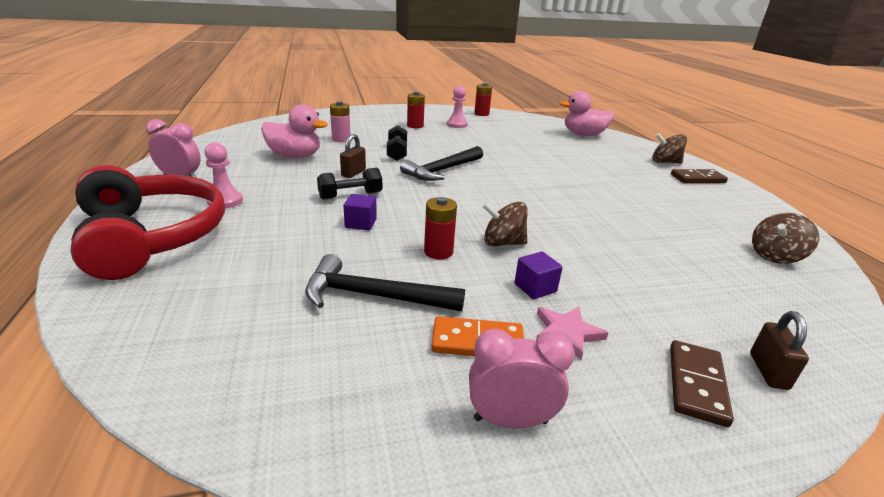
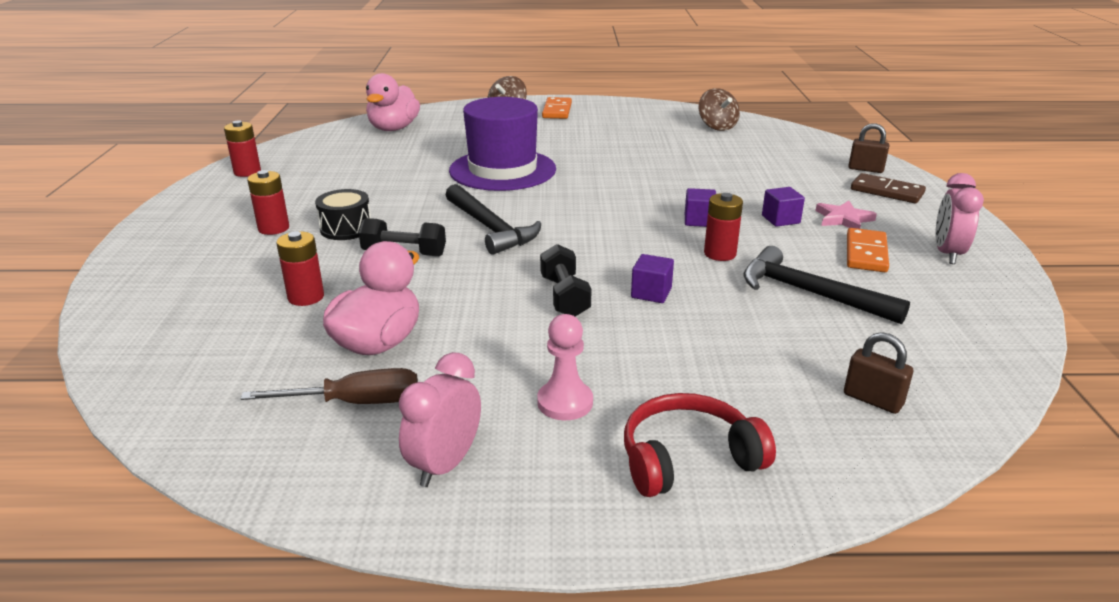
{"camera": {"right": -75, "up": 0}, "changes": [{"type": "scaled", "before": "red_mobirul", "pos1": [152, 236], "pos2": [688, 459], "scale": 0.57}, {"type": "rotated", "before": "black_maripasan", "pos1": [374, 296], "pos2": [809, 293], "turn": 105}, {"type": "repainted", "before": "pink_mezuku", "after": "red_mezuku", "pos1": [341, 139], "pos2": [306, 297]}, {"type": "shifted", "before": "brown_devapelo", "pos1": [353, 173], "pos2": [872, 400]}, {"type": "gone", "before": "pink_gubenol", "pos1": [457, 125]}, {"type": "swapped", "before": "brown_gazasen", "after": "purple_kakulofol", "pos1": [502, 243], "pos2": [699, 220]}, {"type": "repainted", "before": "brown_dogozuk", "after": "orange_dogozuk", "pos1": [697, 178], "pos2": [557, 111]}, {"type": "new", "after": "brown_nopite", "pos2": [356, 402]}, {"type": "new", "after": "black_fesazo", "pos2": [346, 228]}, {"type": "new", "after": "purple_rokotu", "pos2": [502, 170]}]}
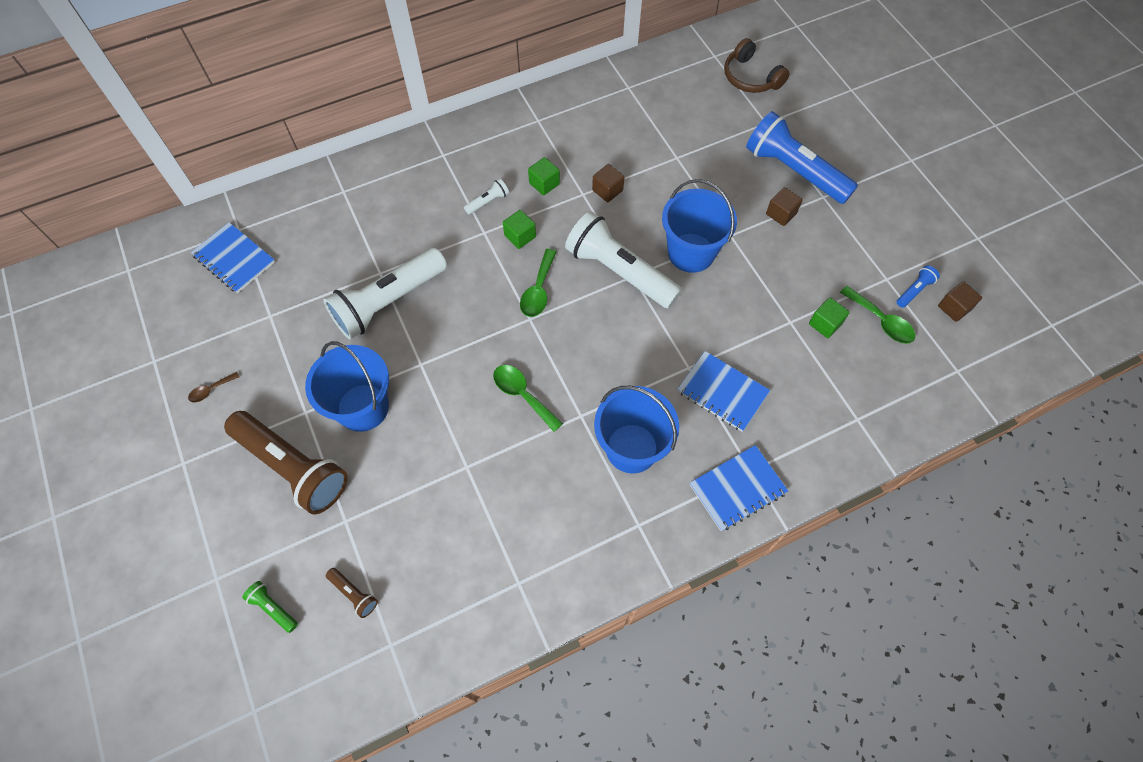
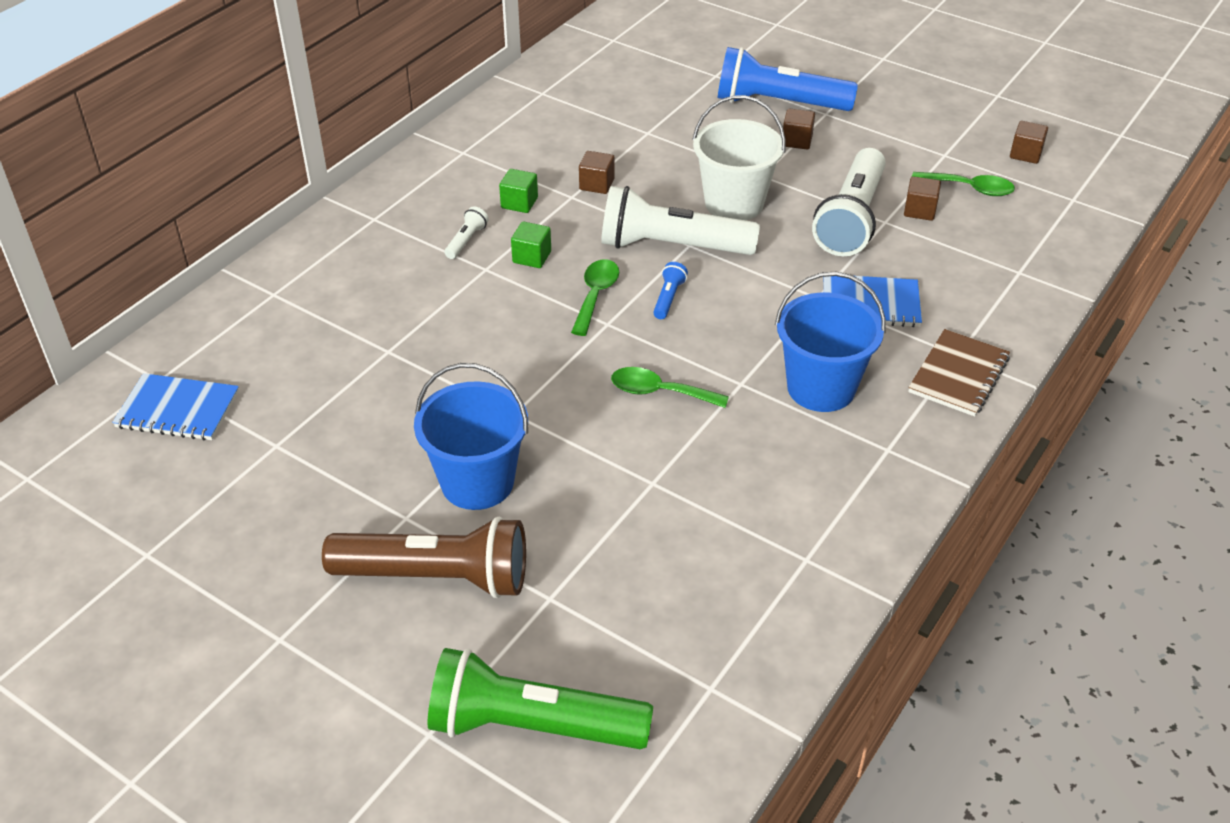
{"camera": {"right": -30, "up": -20}, "changes": [{"type": "gone", "before": "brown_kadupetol", "pos1": [211, 390]}, {"type": "scaled", "before": "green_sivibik", "pos1": [273, 608], "pos2": [532, 725], "scale": 2.45}, {"type": "shifted", "before": "white_sivibik", "pos1": [388, 302], "pos2": [851, 219]}, {"type": "gone", "before": "brown_sivibik", "pos1": [354, 594]}, {"type": "rotated", "before": "green_kadupetol", "pos1": [538, 290], "pos2": [595, 295], "turn": -150}, {"type": "repainted", "before": "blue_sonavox", "after": "white_sonavox", "pos1": [691, 253], "pos2": [734, 203]}, {"type": "repainted", "before": "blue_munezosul", "after": "brown_munezosul", "pos1": [737, 488], "pos2": [958, 375]}, {"type": "gone", "before": "brown_mobirul", "pos1": [750, 77]}, {"type": "repainted", "before": "green_kakulofol", "after": "brown_kakulofol", "pos1": [825, 324], "pos2": [919, 210]}, {"type": "shifted", "before": "blue_sivibik", "pos1": [914, 290], "pos2": [668, 298]}]}
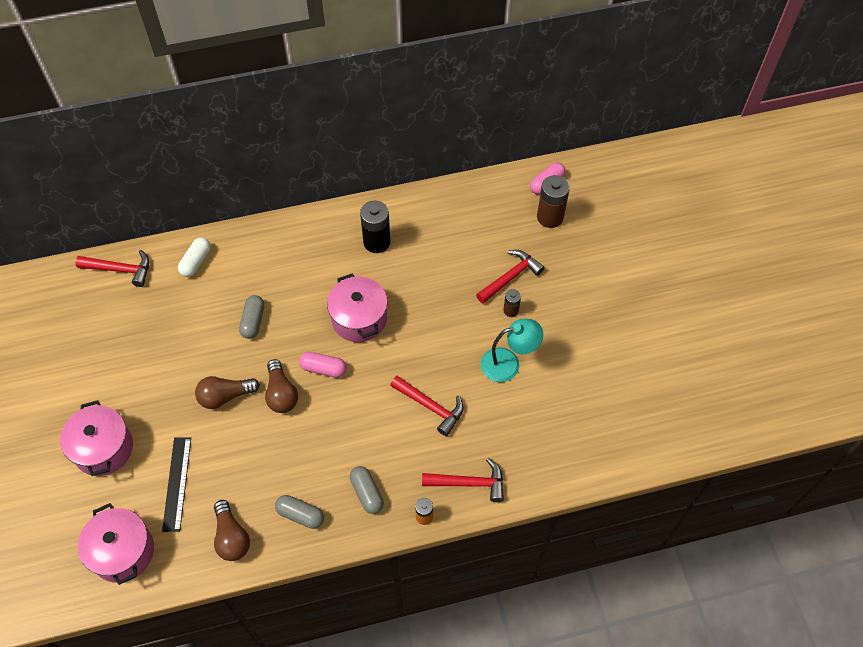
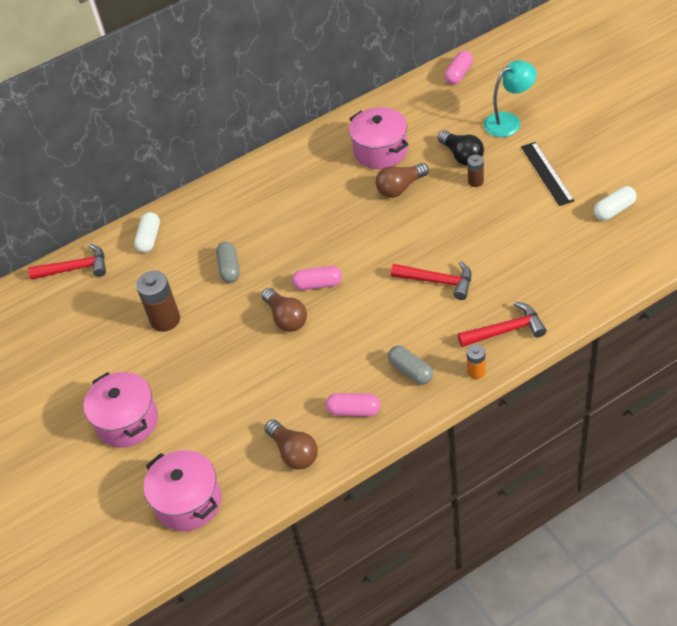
{"camera": {"right": -10, "up": -10}, "changes": [{"type": "shifted", "before": "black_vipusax", "pos1": [177, 483], "pos2": [547, 173]}, {"type": "shifted", "before": "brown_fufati", "pos1": [225, 396], "pos2": [400, 188]}, {"type": "repainted", "before": "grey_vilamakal", "after": "pink_vilamakal", "pos1": [300, 515], "pos2": [354, 411]}, {"type": "shifted", "before": "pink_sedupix", "pos1": [359, 318], "pos2": [380, 151]}, {"type": "gone", "before": "black_mezuku", "pos1": [377, 242]}, {"type": "swapped", "before": "red_maripasan", "after": "black_fufati", "pos1": [510, 277], "pos2": [462, 156]}, {"type": "shifted", "before": "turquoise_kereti", "pos1": [508, 363], "pos2": [509, 121]}, {"type": "shifted", "before": "brown_mezuku", "pos1": [550, 217], "pos2": [165, 320]}, {"type": "new", "after": "white_vilamakal", "pos2": [614, 210]}]}
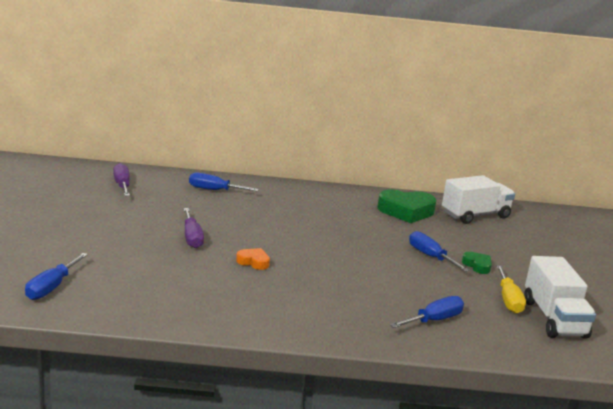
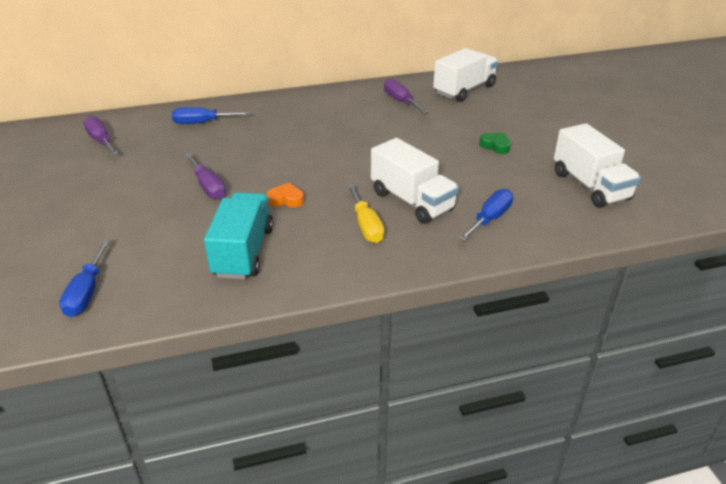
{"camera": {"right": -15, "up": 15}, "changes": [{"type": "swapped", "before": "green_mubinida", "after": "purple_nopite", "pos1": [406, 211], "pos2": [400, 101]}, {"type": "gone", "before": "blue_nopite", "pos1": [430, 256]}, {"type": "shifted", "before": "yellow_nopite", "pos1": [508, 300], "pos2": [366, 226]}, {"type": "new", "after": "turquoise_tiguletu", "pos2": [243, 252]}, {"type": "new", "after": "white_tiguletu", "pos2": [412, 201]}]}
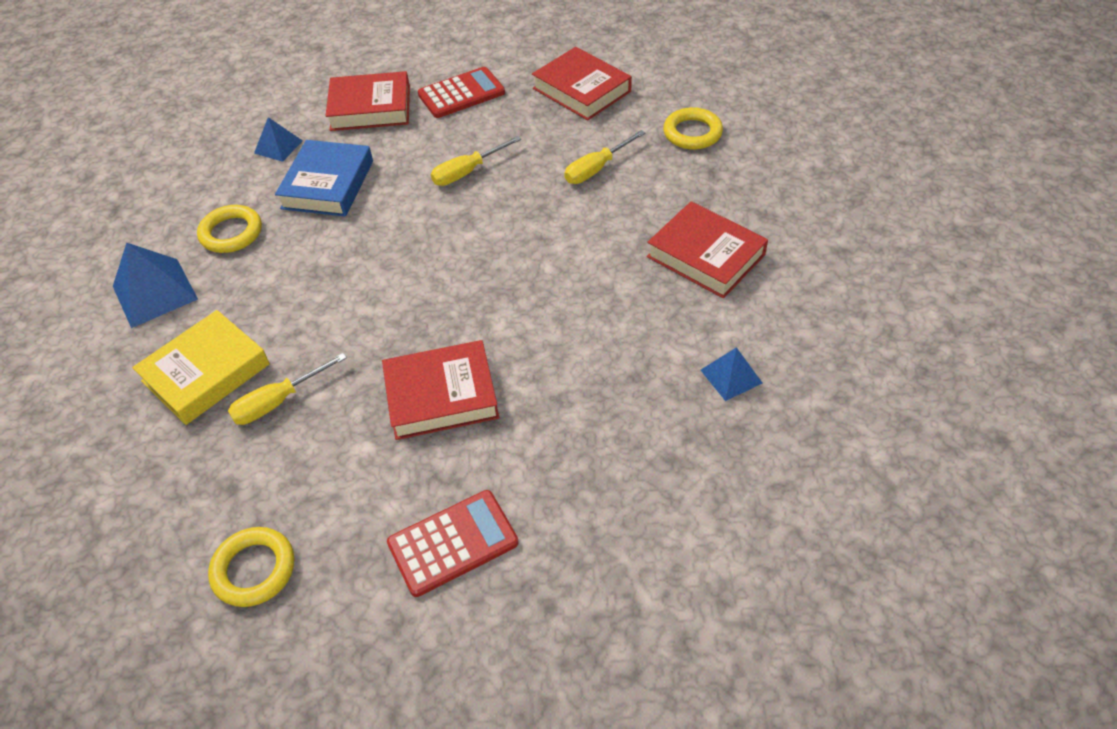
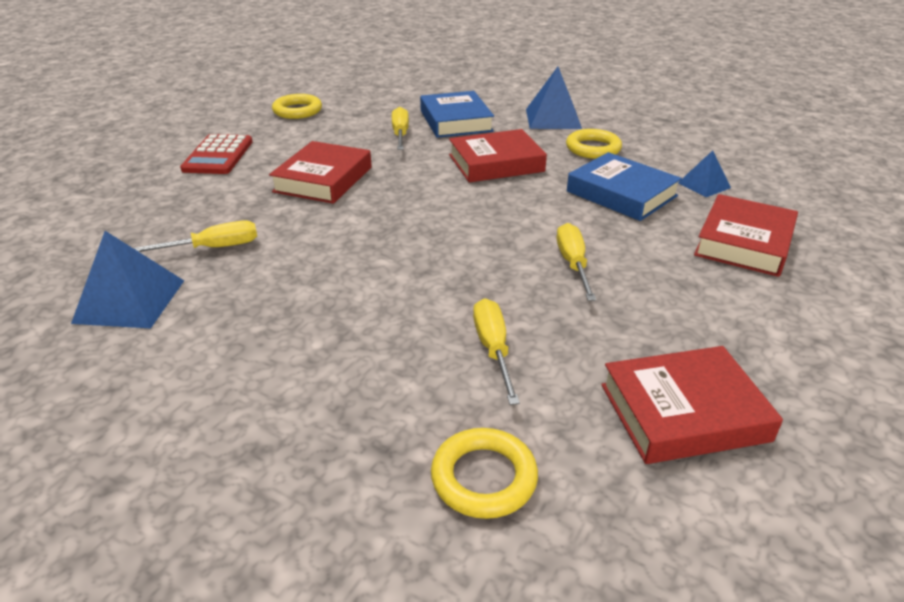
{"camera": {"right": 120, "up": -15}, "changes": [{"type": "repainted", "before": "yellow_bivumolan", "after": "blue_bivumolan", "pos1": [206, 372], "pos2": [456, 121]}, {"type": "gone", "before": "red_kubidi", "pos1": [461, 94]}, {"type": "shifted", "before": "red_bivumolan", "pos1": [705, 256], "pos2": [496, 163]}, {"type": "scaled", "before": "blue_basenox", "pos1": [731, 376], "pos2": [130, 301], "scale": 1.68}, {"type": "new", "after": "yellow_nopite", "pos2": [213, 248]}]}
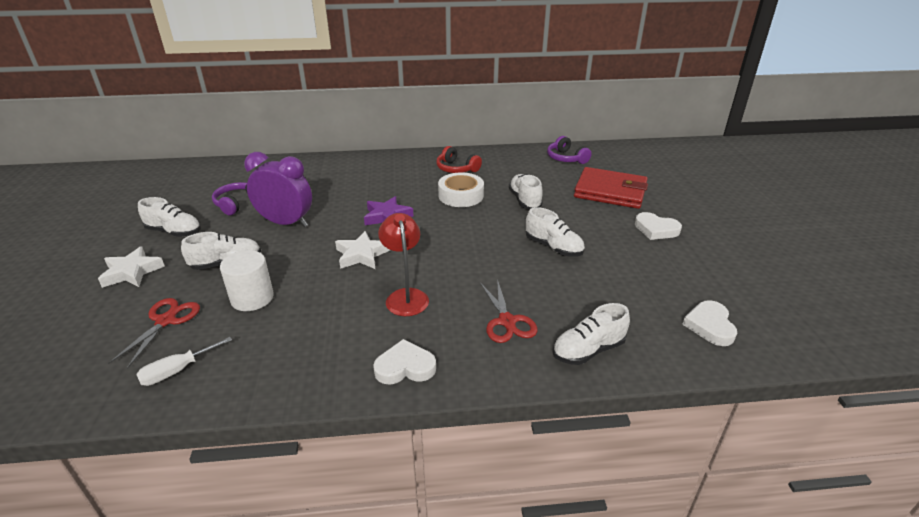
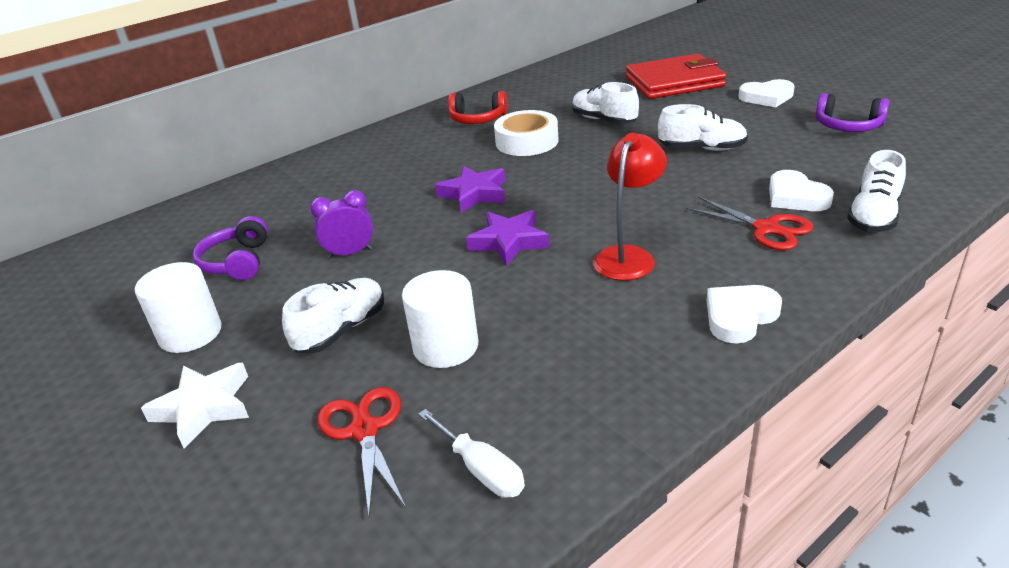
{"camera": {"right": -30, "up": 0}, "changes": [{"type": "rotated", "before": "white_nopite", "pos1": [177, 371], "pos2": [481, 469], "turn": -60}, {"type": "swapped", "before": "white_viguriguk", "after": "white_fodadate", "pos1": [174, 232], "pos2": [190, 333]}, {"type": "scaled", "before": "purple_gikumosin", "pos1": [286, 223], "pos2": [350, 253], "scale": 0.57}, {"type": "repainted", "before": "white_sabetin", "after": "purple_sabetin", "pos1": [362, 255], "pos2": [509, 242]}, {"type": "rotated", "before": "red_kereti", "pos1": [405, 296], "pos2": [628, 256], "turn": 75}, {"type": "shifted", "before": "purple_mobirul", "pos1": [566, 158], "pos2": [848, 126]}, {"type": "shifted", "before": "white_mubinida", "pos1": [710, 326], "pos2": [795, 197]}]}
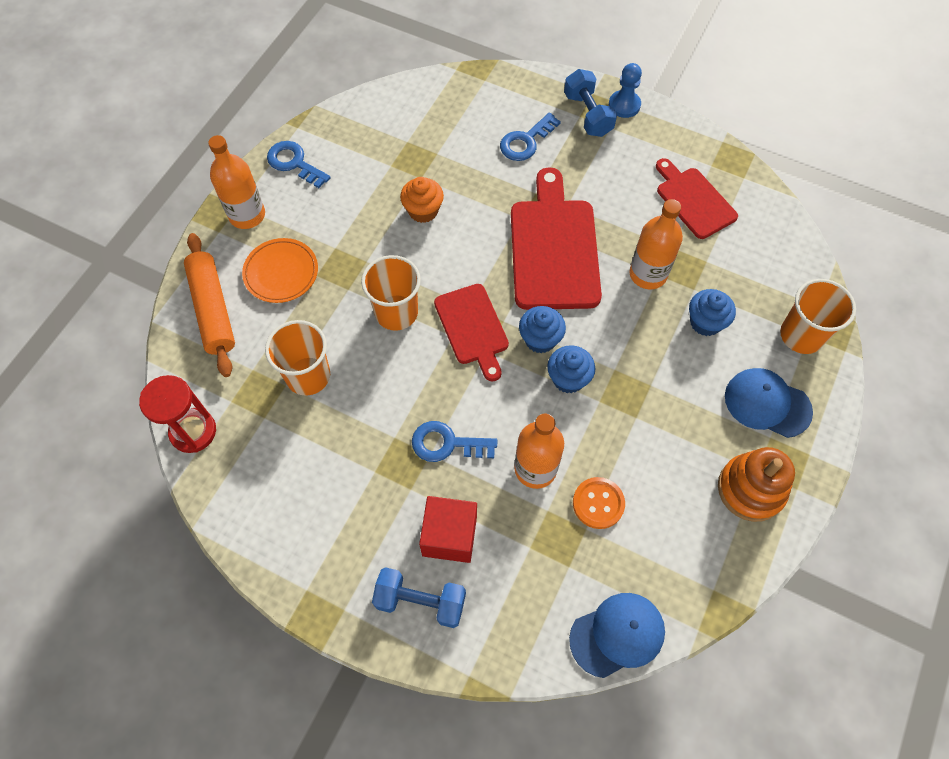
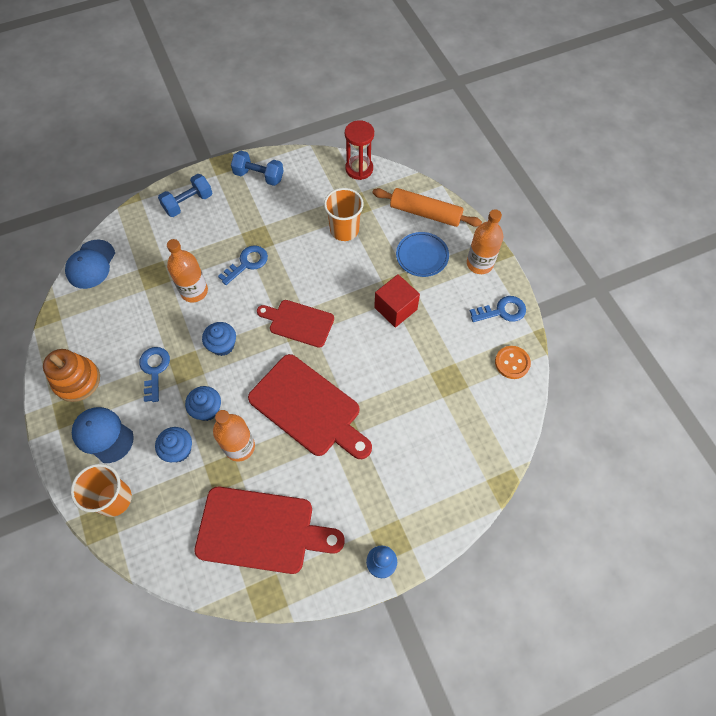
{"camera": {"right": 130, "up": 0}, "changes": [{"type": "repainted", "before": "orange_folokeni", "after": "blue_folokeni", "pos1": [281, 273], "pos2": [422, 256]}, {"type": "gone", "before": "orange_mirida", "pos1": [396, 312]}, {"type": "gone", "before": "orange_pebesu", "pos1": [423, 210]}, {"type": "shifted", "before": "red_kakulofol", "pos1": [449, 536], "pos2": [395, 308]}, {"type": "shifted", "before": "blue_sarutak", "pos1": [526, 141], "pos2": [154, 370]}, {"type": "shifted", "before": "blue_pebesu", "pos1": [540, 339], "pos2": [207, 409]}, {"type": "shifted", "before": "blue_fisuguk", "pos1": [588, 114], "pos2": [259, 176]}, {"type": "shifted", "before": "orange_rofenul", "pos1": [598, 503], "pos2": [512, 363]}, {"type": "scaled", "before": "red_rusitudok", "pos1": [693, 200], "pos2": [261, 530], "scale": 1.62}, {"type": "rotated", "before": "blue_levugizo", "pos1": [767, 403], "pos2": [103, 435], "turn": -120}]}
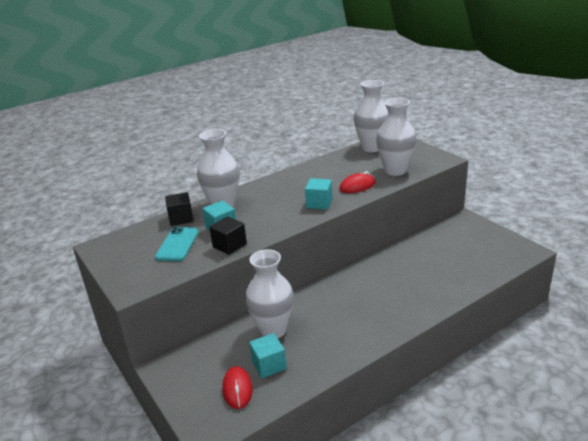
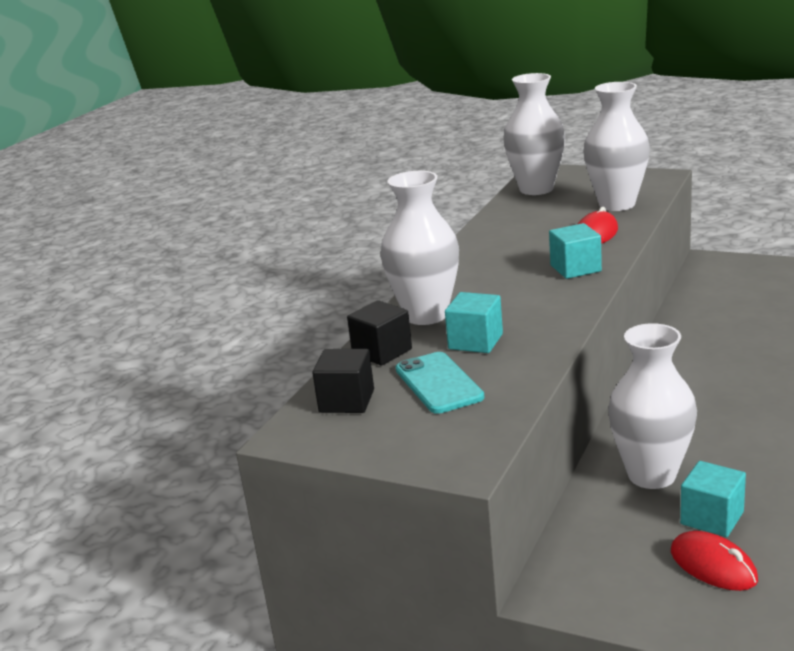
{"camera": {"right": -30, "up": -5}, "changes": [{"type": "shifted", "before": "black_kakulofol", "pos1": [229, 245], "pos2": [346, 401]}]}
